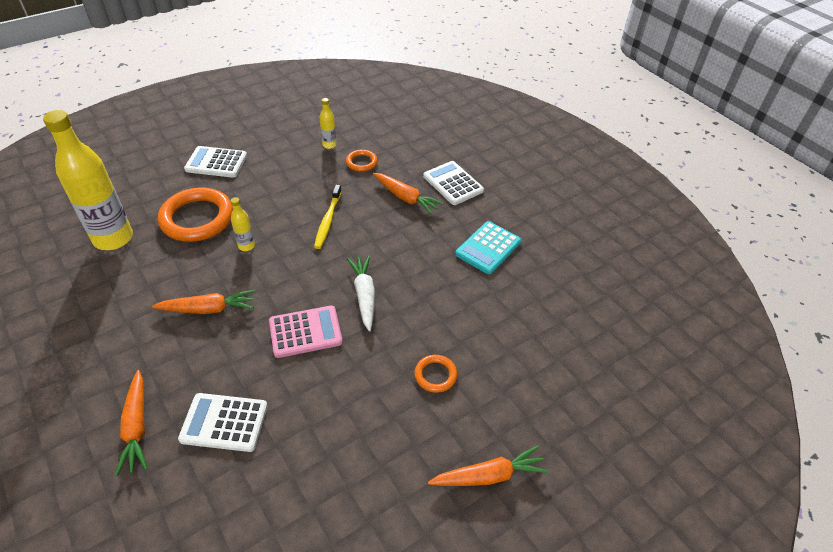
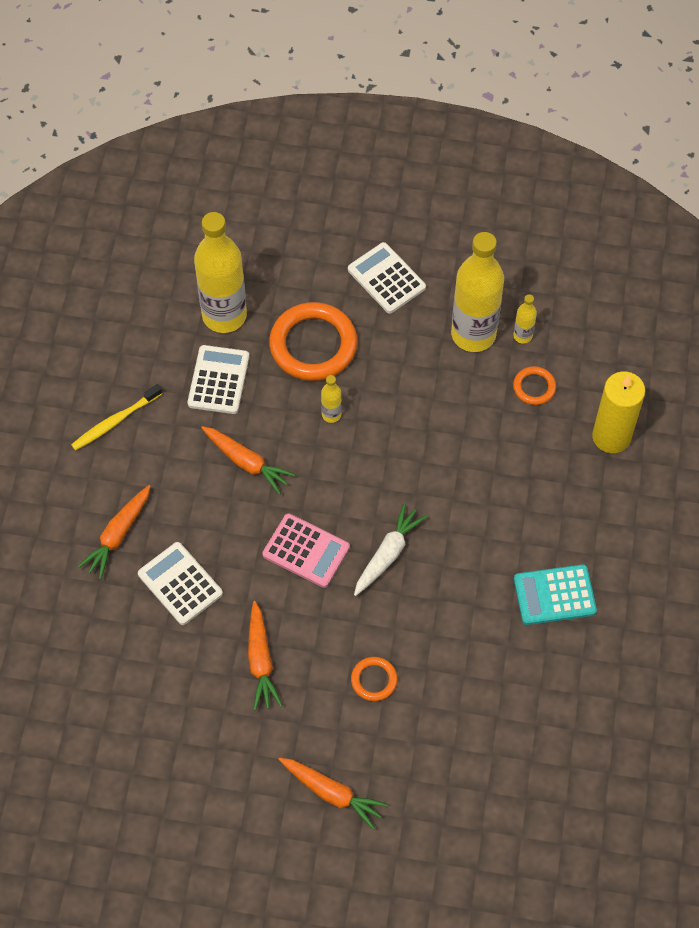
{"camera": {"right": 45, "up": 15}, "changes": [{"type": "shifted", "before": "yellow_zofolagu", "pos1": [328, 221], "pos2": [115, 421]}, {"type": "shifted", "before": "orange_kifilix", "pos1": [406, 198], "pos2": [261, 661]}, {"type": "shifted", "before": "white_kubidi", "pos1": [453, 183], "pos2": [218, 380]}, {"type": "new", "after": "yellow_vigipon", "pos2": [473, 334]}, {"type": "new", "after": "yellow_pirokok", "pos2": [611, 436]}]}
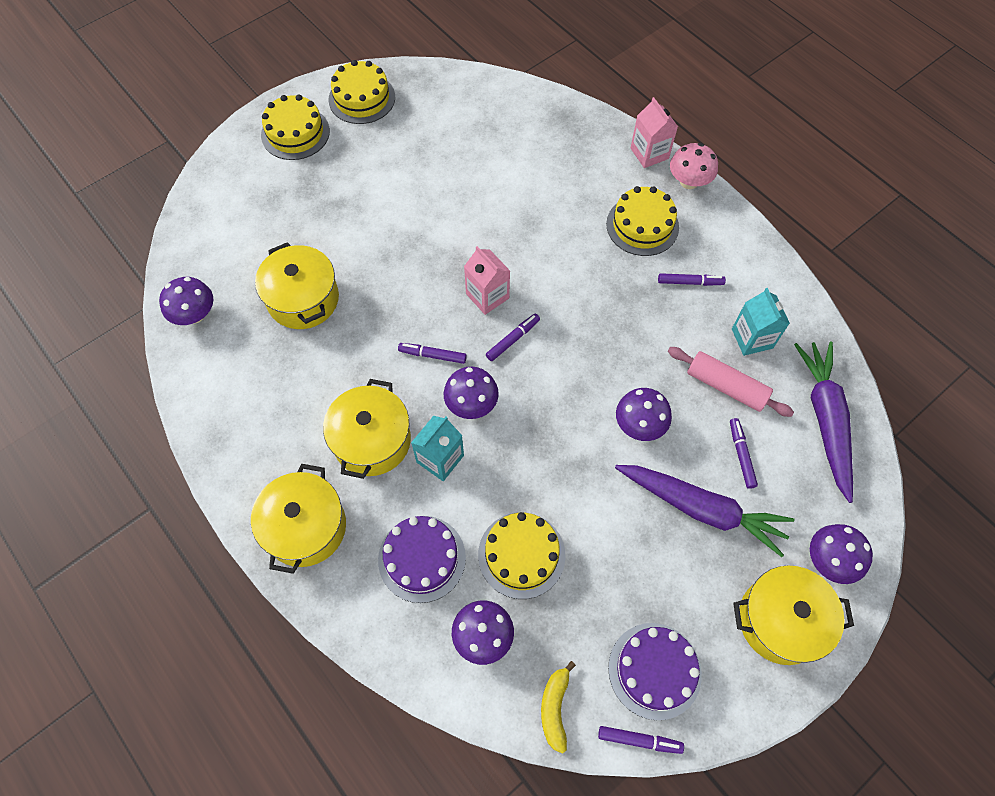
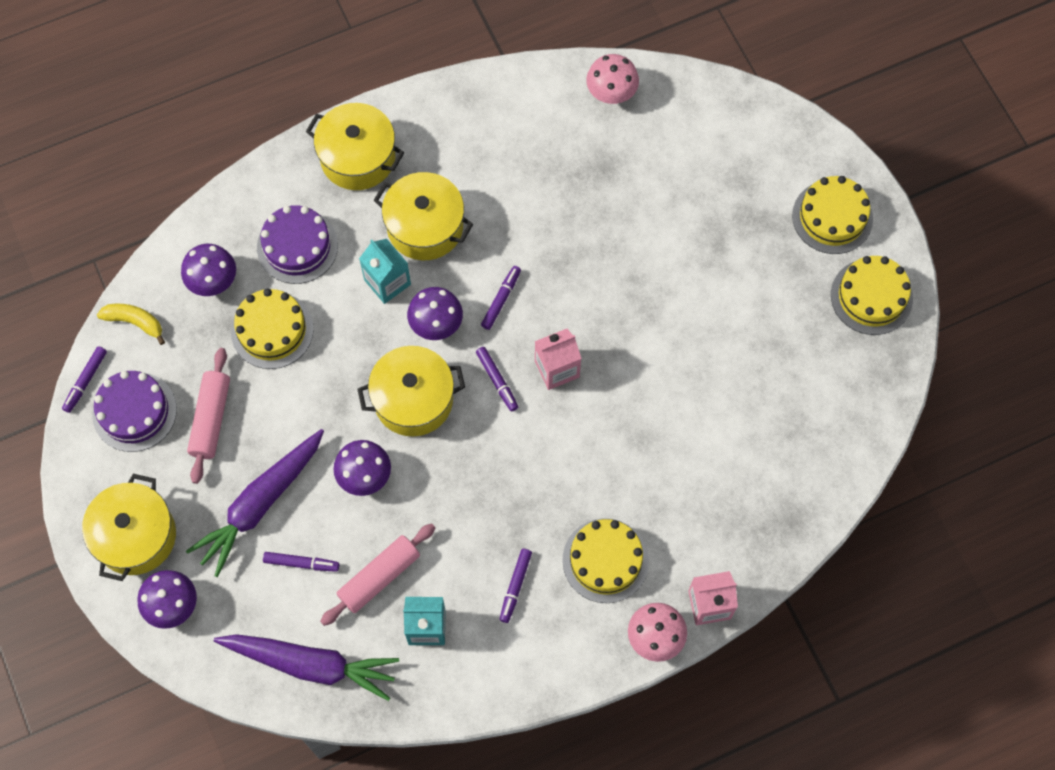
{"camera": {"right": 105, "up": 5}, "changes": [{"type": "repainted", "before": "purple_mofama", "after": "pink_mofama", "pos1": [195, 314], "pos2": [611, 92]}, {"type": "shifted", "before": "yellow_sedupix", "pos1": [303, 299], "pos2": [413, 400]}, {"type": "new", "after": "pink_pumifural", "pos2": [211, 419]}]}
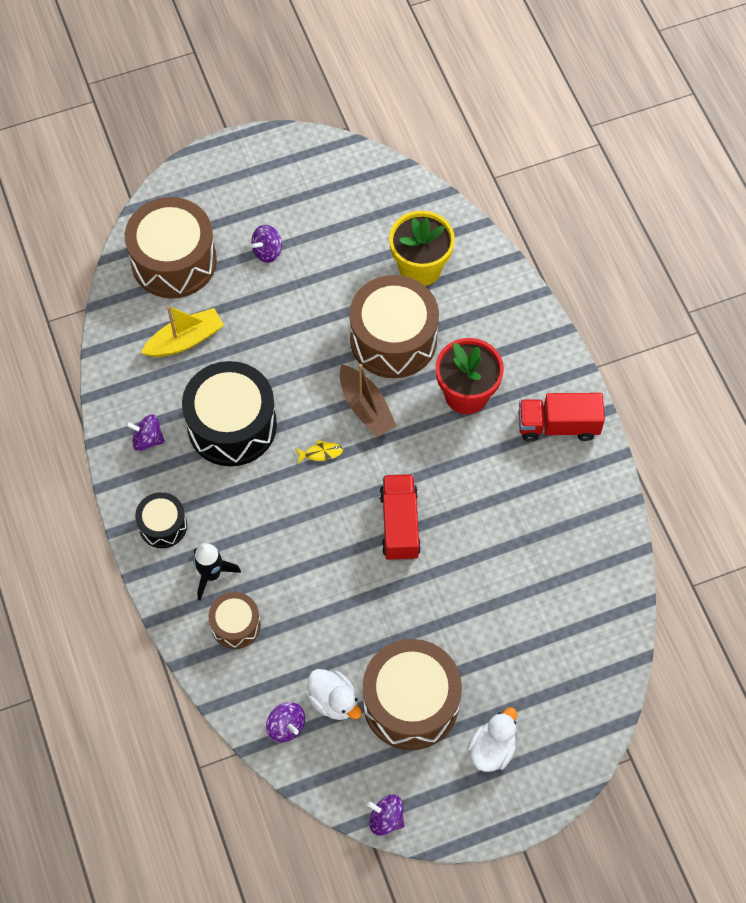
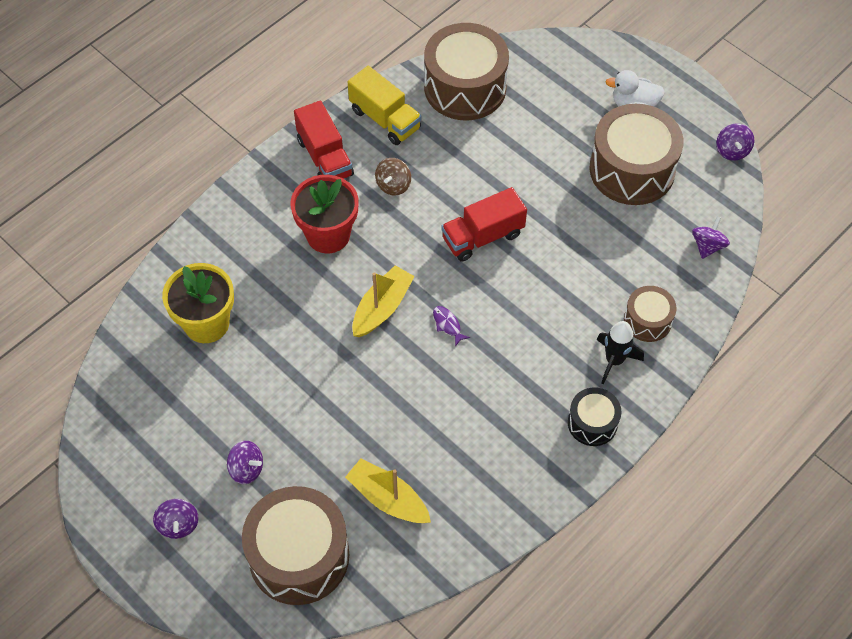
{"camera": {"right": -115, "up": -5}, "changes": [{"type": "shifted", "before": "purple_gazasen", "pos1": [147, 439], "pos2": [178, 524]}, {"type": "gone", "before": "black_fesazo", "pos1": [232, 425]}, {"type": "repainted", "before": "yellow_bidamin", "after": "purple_bidamin", "pos1": [321, 453], "pos2": [447, 325]}, {"type": "gone", "before": "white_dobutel", "pos1": [334, 701]}, {"type": "repainted", "before": "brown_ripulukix", "after": "yellow_ripulukix", "pos1": [366, 407], "pos2": [382, 308]}, {"type": "shifted", "before": "brown_fesazo", "pos1": [393, 339], "pos2": [465, 87]}, {"type": "new", "after": "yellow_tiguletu", "pos2": [385, 119]}, {"type": "new", "after": "brown_gazasen", "pos2": [393, 185]}]}
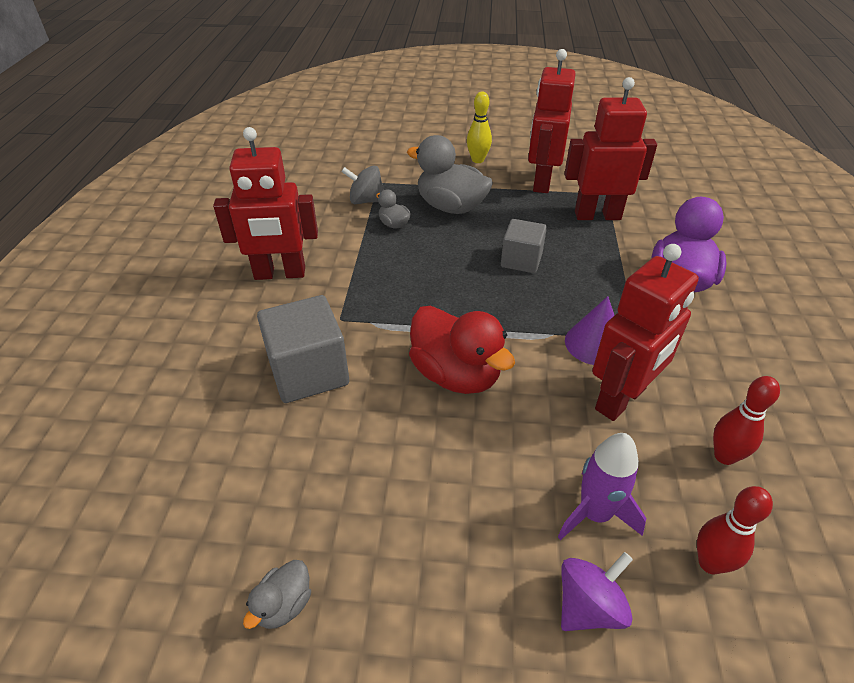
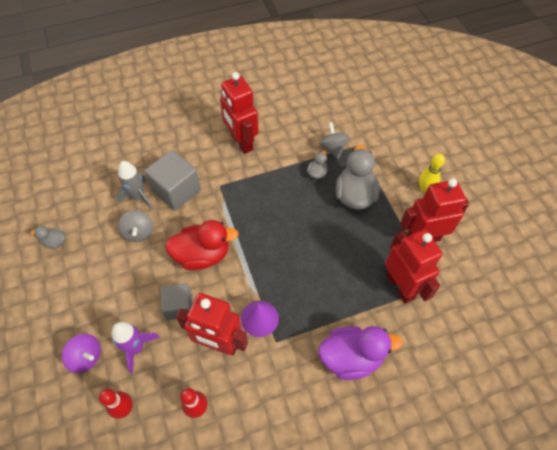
{"camera": {"right": 65, "up": 15}, "changes": [{"type": "rotated", "before": "red_dobutel", "pos1": [456, 374], "pos2": [202, 255], "turn": -120}, {"type": "shifted", "before": "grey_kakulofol", "pos1": [521, 260], "pos2": [179, 306]}, {"type": "new", "after": "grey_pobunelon", "pos2": [138, 197]}, {"type": "new", "after": "grey_gazasen", "pos2": [139, 232]}]}
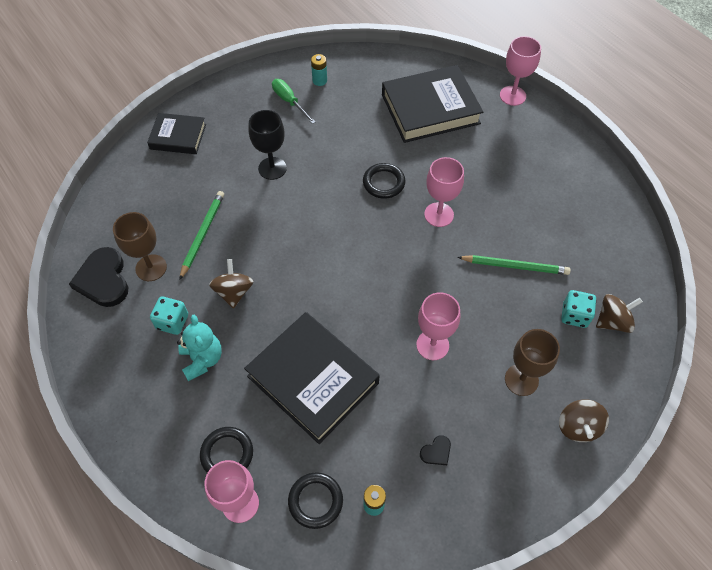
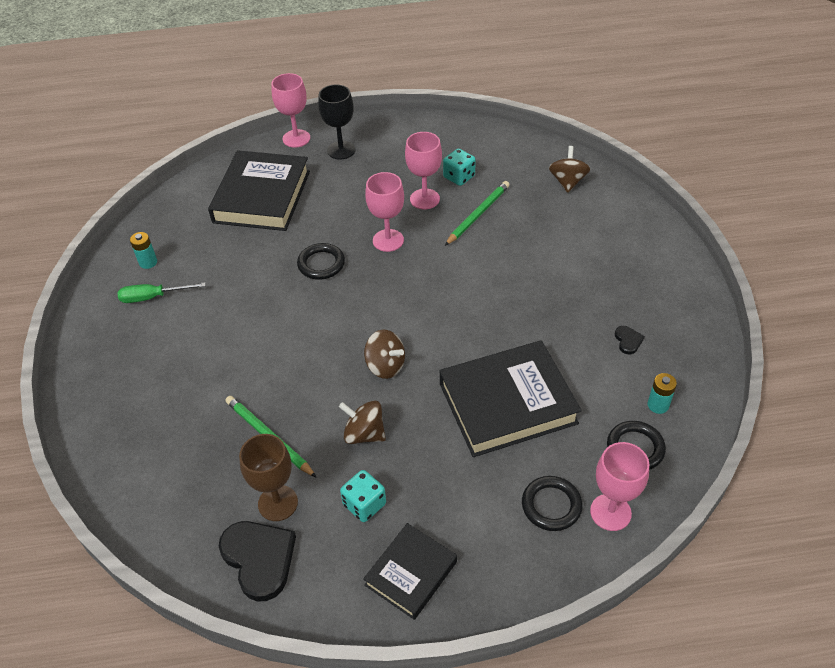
{"camera": {"right": -60, "up": -10}, "changes": [{"type": "rotated", "before": "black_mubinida", "pos1": [103, 280], "pos2": [259, 559], "turn": -135}, {"type": "shifted", "before": "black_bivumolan", "pos1": [178, 137], "pos2": [411, 573]}, {"type": "gone", "before": "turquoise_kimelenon", "pos1": [202, 359]}, {"type": "shifted", "before": "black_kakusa", "pos1": [272, 168], "pos2": [341, 150]}, {"type": "shifted", "before": "pink_kakusa", "pos1": [432, 345], "pos2": [424, 199]}, {"type": "gone", "before": "brown_kakusa", "pos1": [521, 380]}, {"type": "shifted", "before": "brown_gazasen", "pos1": [578, 427], "pos2": [385, 366]}, {"type": "shifted", "before": "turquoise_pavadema", "pos1": [574, 315], "pos2": [459, 177]}]}
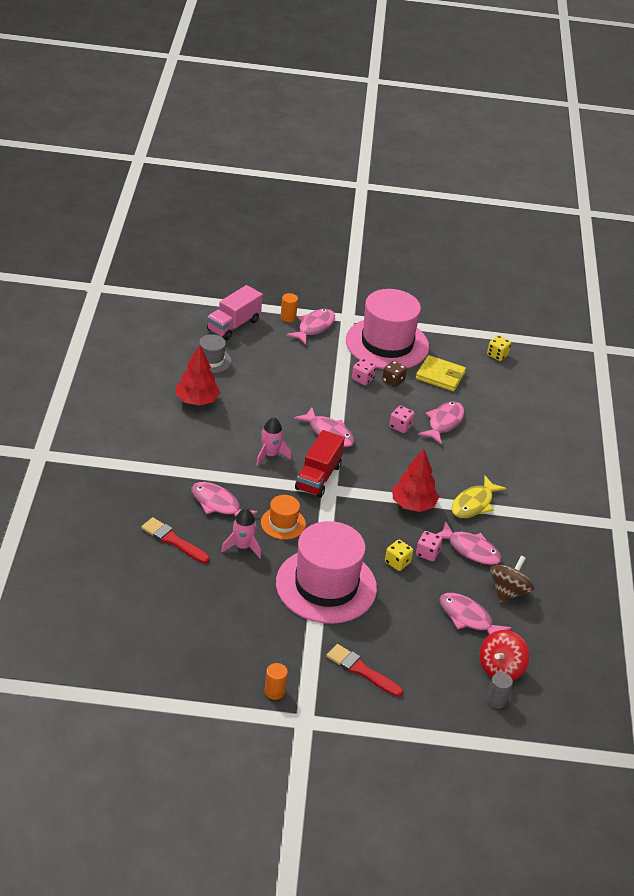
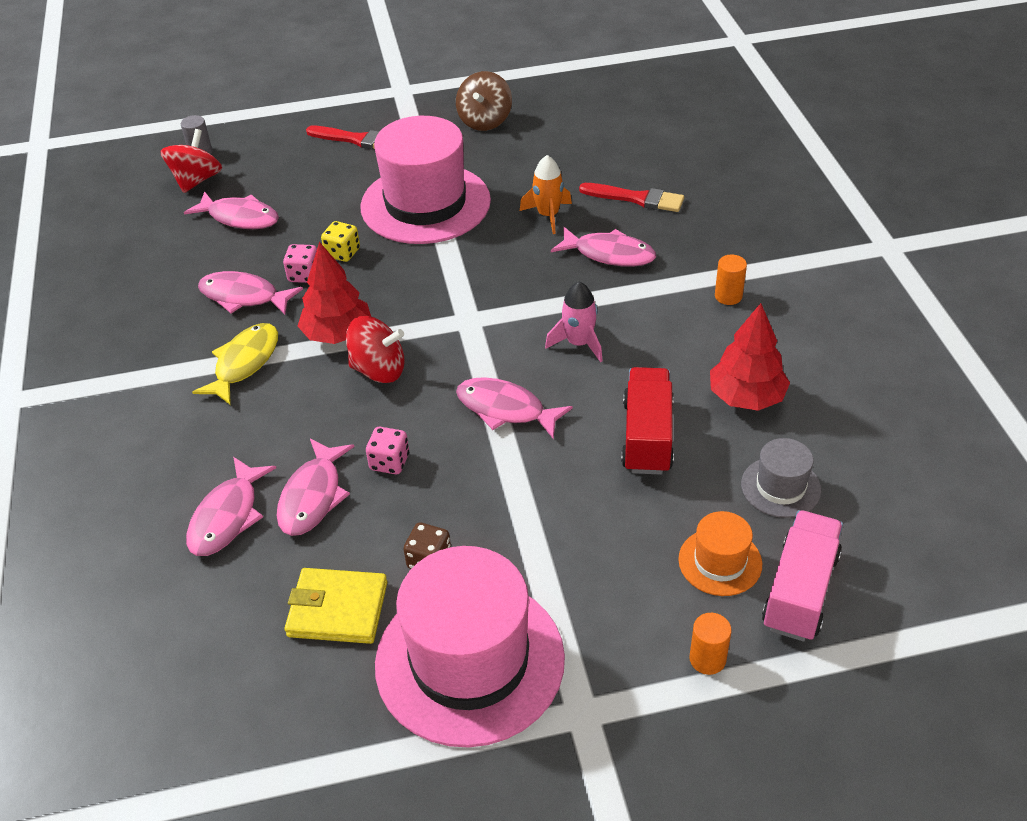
{"camera": {"right": 170, "up": 5}, "changes": [{"type": "repainted", "before": "pink_pobunelon", "after": "orange_pobunelon", "pos1": [242, 547], "pos2": [548, 215]}, {"type": "shifted", "before": "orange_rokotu", "pos1": [283, 523], "pos2": [720, 562]}, {"type": "shifted", "before": "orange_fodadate", "pos1": [274, 691], "pos2": [728, 296]}, {"type": "shifted", "before": "pink_bidamin", "pos1": [314, 327], "pos2": [227, 516]}, {"type": "shifted", "before": "red_tiguletu", "pos1": [318, 477], "pos2": [647, 437]}, {"type": "gone", "before": "pink_pavadema", "pos1": [362, 379]}, {"type": "gone", "before": "yellow_pavadema", "pos1": [497, 355]}, {"type": "shifted", "before": "brown_gazasen", "pos1": [508, 591], "pos2": [485, 121]}, {"type": "new", "after": "red_gazasen", "pos2": [379, 370]}]}
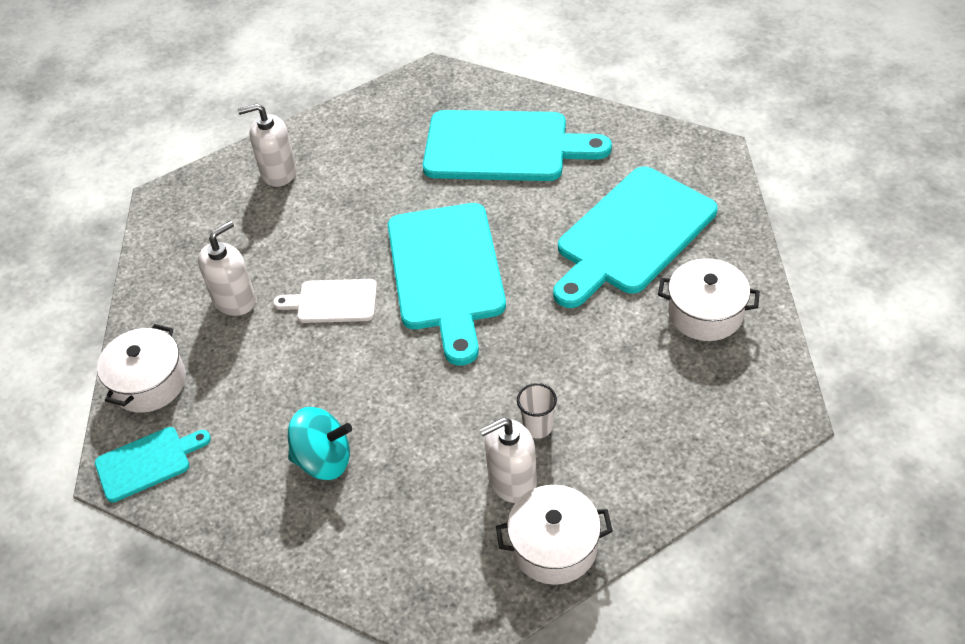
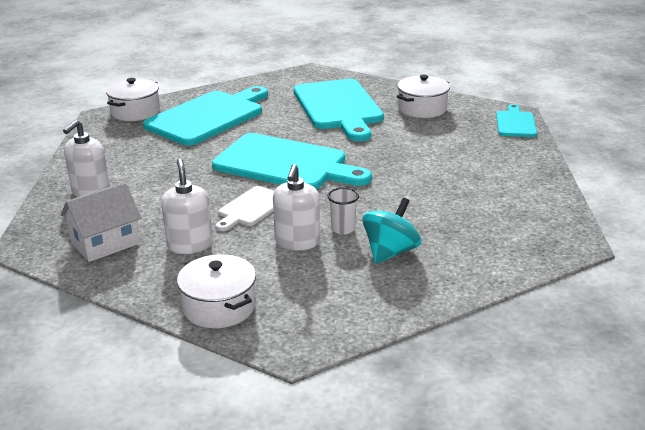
{"camera": {"right": -60, "up": -20}, "changes": [{"type": "shifted", "before": "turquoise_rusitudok", "pos1": [148, 462], "pos2": [515, 123]}, {"type": "shifted", "before": "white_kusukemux", "pos1": [512, 481], "pos2": [297, 242]}, {"type": "shifted", "before": "white_sedupix", "pos1": [554, 546], "pos2": [135, 112]}, {"type": "shifted", "before": "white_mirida", "pos1": [537, 427], "pos2": [343, 229]}, {"type": "new", "after": "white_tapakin", "pos2": [105, 243]}]}
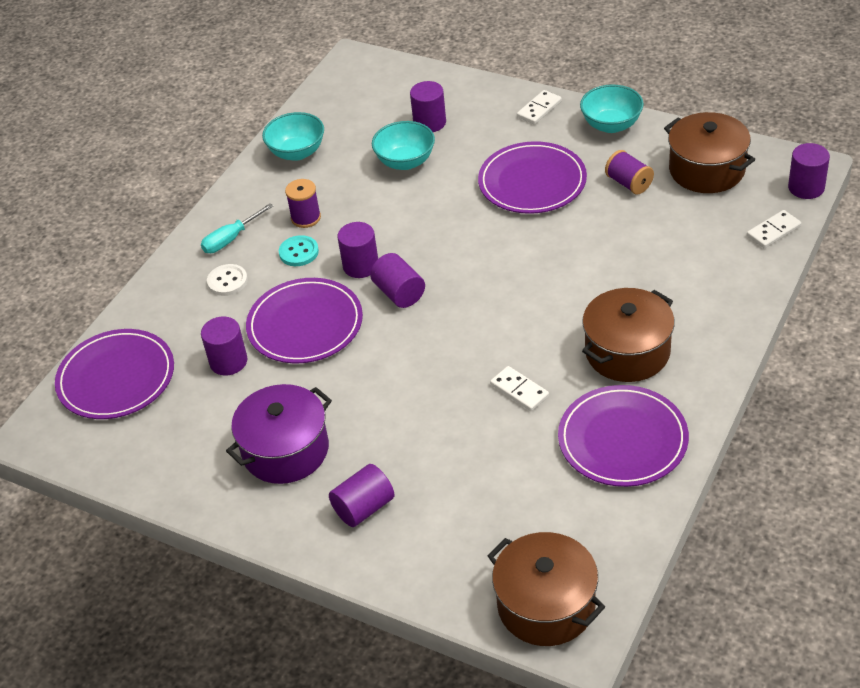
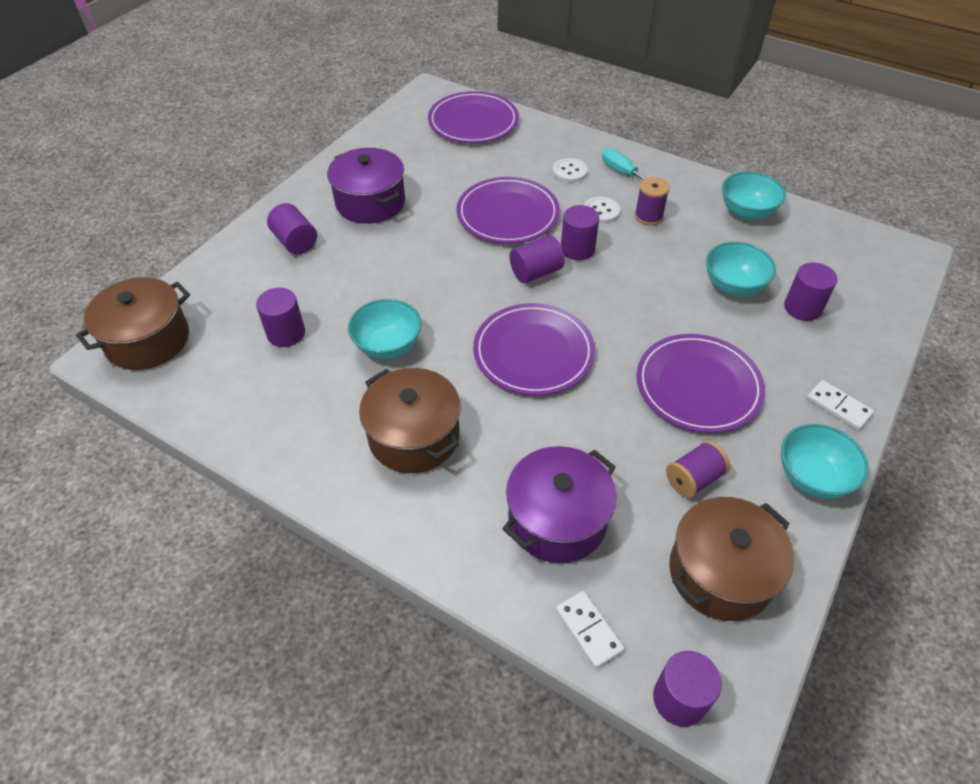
{"camera": {"right": 90, "up": 5}, "changes": [{"type": "shifted", "before": "purple_fodadate", "pos1": [228, 361], "pos2": [286, 333]}, {"type": "repainted", "before": "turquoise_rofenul", "after": "white_rofenul", "pos1": [299, 252], "pos2": [601, 211]}, {"type": "swapped", "before": "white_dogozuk", "after": "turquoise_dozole", "pos1": [519, 390], "pos2": [388, 345]}, {"type": "shifted", "before": "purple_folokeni", "pos1": [622, 439], "pos2": [533, 352]}, {"type": "new", "after": "purple_sedupix", "pos2": [557, 519]}]}
